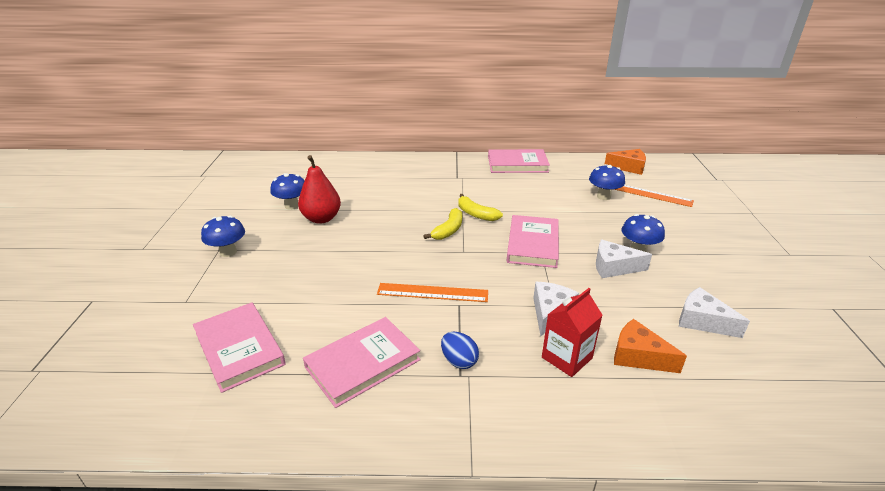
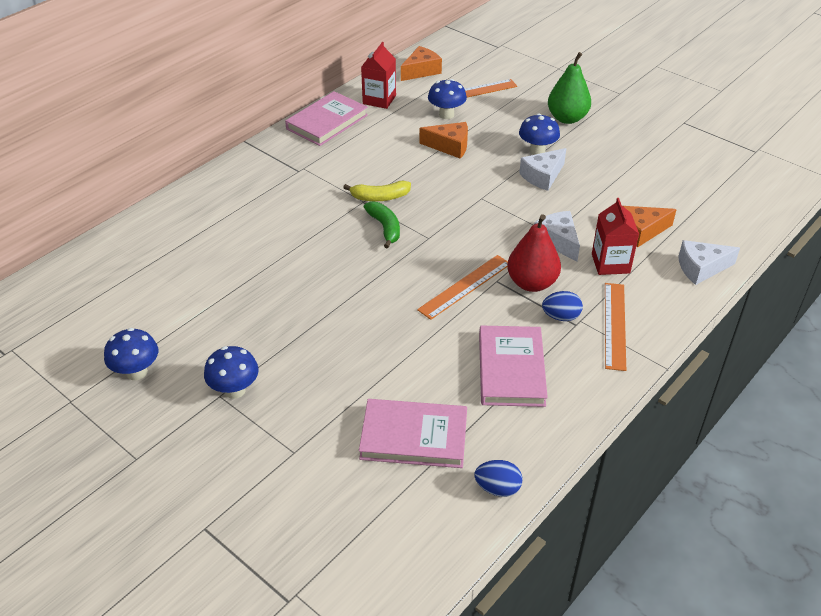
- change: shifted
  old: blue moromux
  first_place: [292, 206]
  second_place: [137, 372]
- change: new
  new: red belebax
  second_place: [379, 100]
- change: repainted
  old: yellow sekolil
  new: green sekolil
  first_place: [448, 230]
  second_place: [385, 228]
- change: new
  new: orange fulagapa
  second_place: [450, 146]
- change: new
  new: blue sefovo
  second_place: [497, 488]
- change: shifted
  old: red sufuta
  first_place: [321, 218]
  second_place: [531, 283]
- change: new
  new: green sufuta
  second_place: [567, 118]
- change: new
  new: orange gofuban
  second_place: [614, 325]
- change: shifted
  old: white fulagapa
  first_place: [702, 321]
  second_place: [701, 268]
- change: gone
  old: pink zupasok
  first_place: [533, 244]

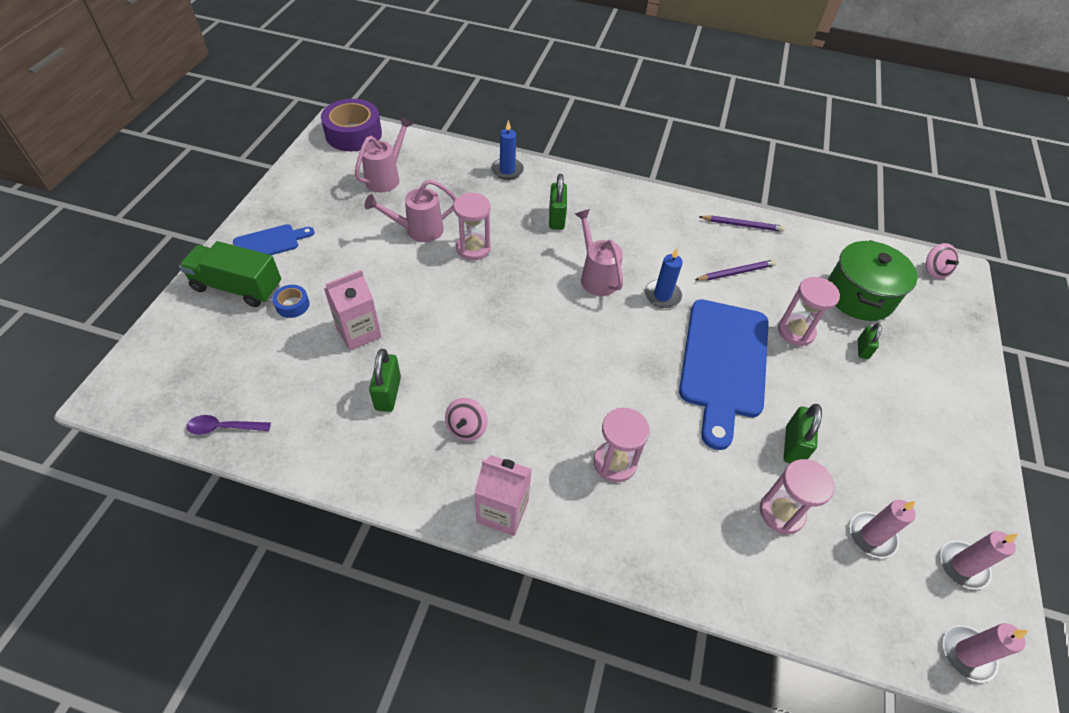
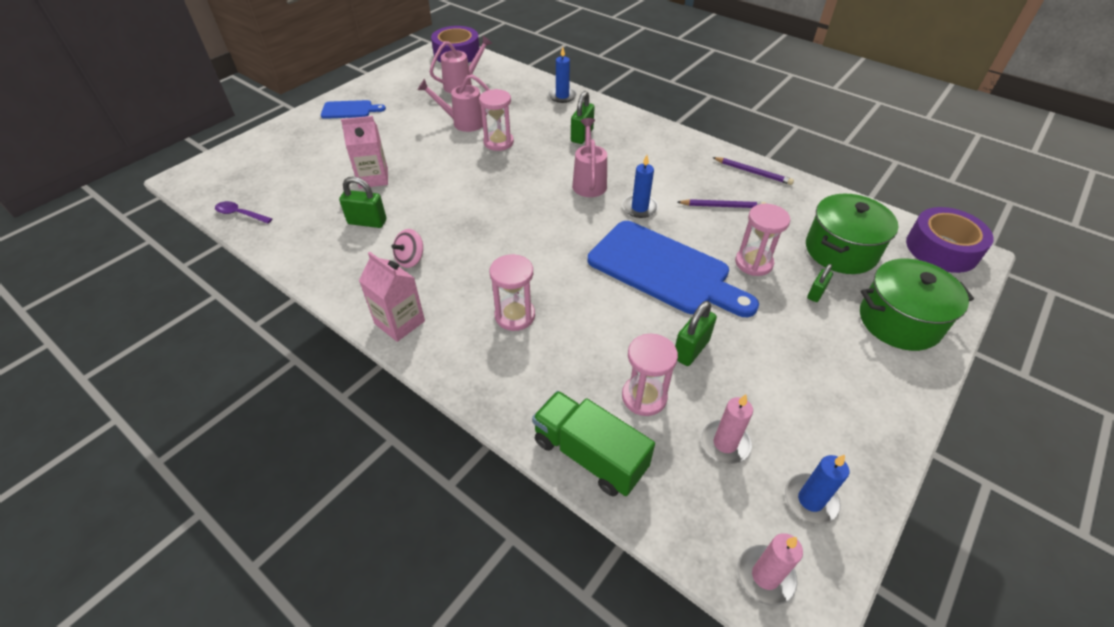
- change: rotated
  old: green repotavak
  first_place: [388, 393]
  second_place: [367, 222]
  degrees: 75
- change: shifted
  old: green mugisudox
  first_place: [237, 287]
  second_place: [589, 455]
- change: rotated
  old: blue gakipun
  first_place: [723, 363]
  second_place: [664, 270]
  degrees: -90
- change: repainted
  old: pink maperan
  new: blue maperan
  first_place: [962, 566]
  second_place: [810, 500]
- change: new
  new: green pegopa
  second_place: [899, 321]
- change: swapped
  old: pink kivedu
  new: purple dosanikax
  first_place: [934, 271]
  second_place: [942, 249]
- change: gone
  old: blue dosanikax
  first_place: [292, 305]

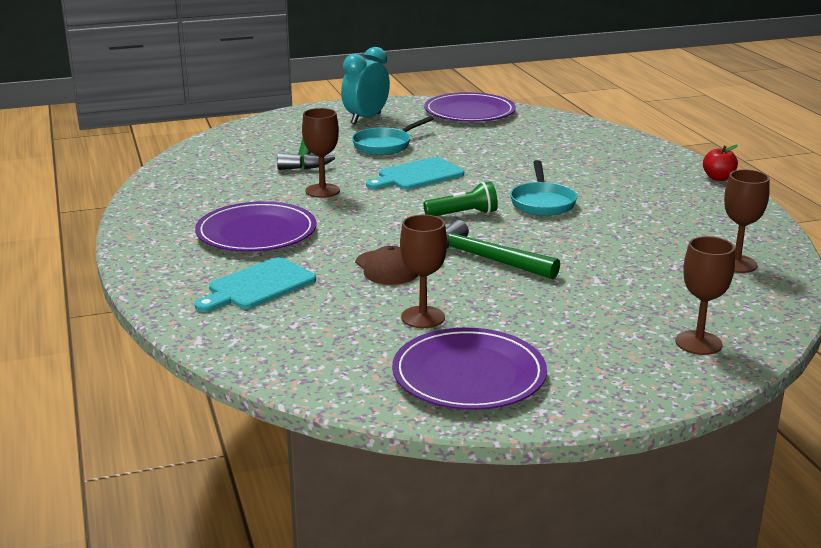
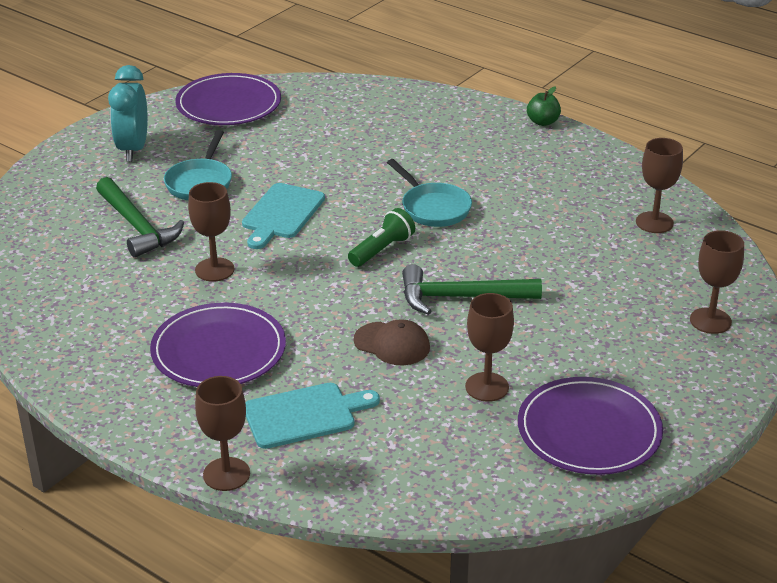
- change: new
  new: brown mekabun
  second_place: [226, 474]
- change: rotated
  old: turquoise gakipun
  first_place: [258, 286]
  second_place: [304, 415]
  degrees: -120
- change: repainted
  old: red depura
  new: green depura
  first_place: [718, 178]
  second_place: [542, 122]

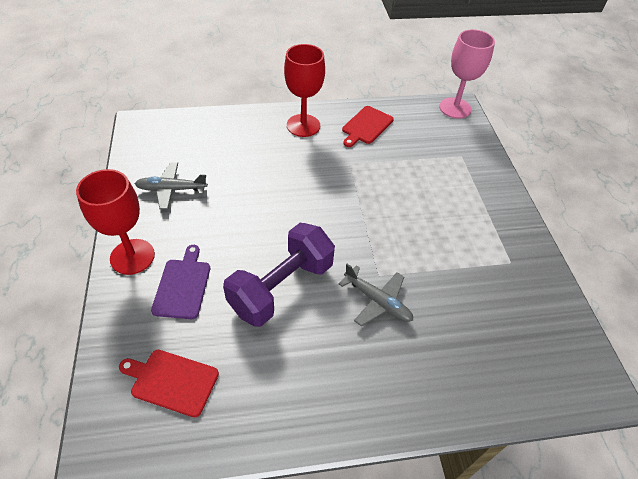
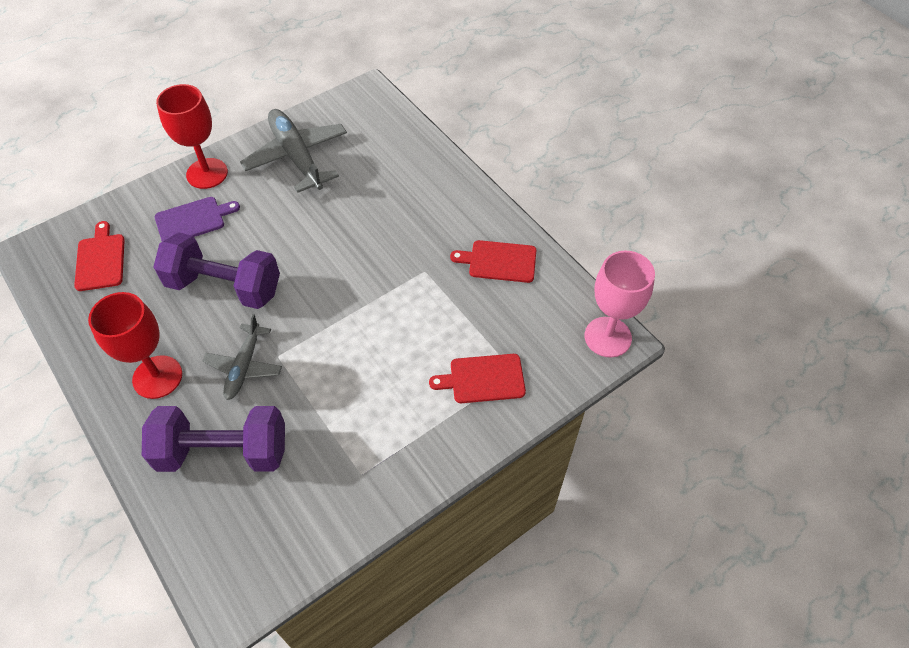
- change: shifted
  old: red mekabun
  first_place: [303, 125]
  second_place: [157, 377]
- change: new
  new: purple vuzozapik
  second_place: [223, 452]
- change: scaled
  old: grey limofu
  first_place: [172, 189]
  second_place: [297, 157]
  factor: 1.64
- change: new
  new: red gakipun
  second_place: [483, 379]

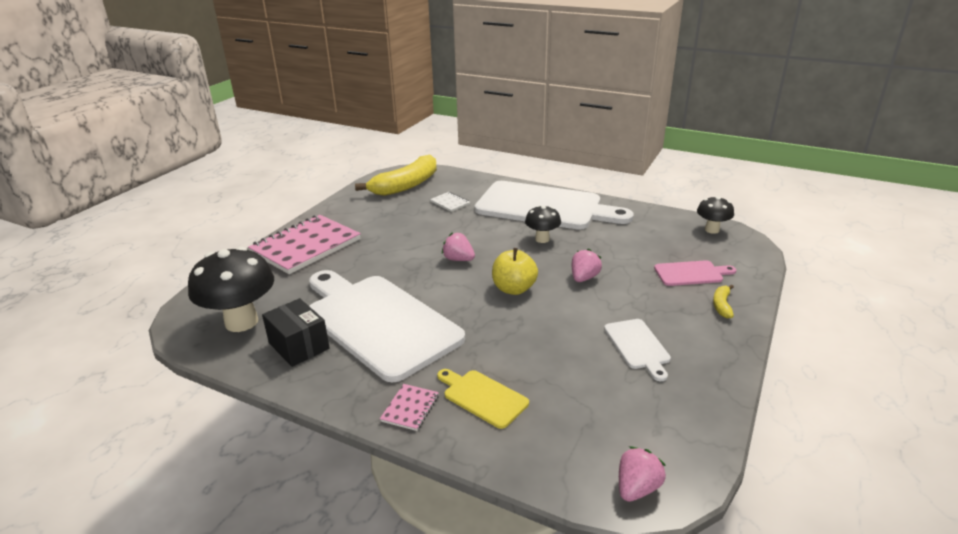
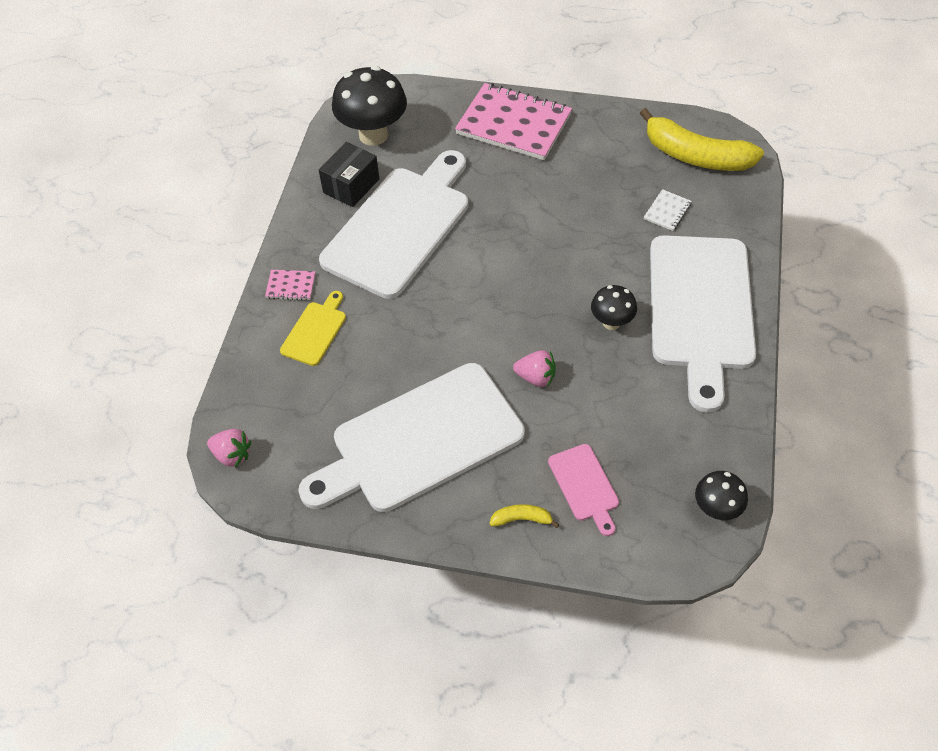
- change: scaled
  old: white gakipun
  first_place: [637, 346]
  second_place: [419, 440]
  factor: 2.32
- change: gone
  old: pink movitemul
  first_place: [458, 259]
- change: gone
  old: yellow depura
  first_place: [514, 289]

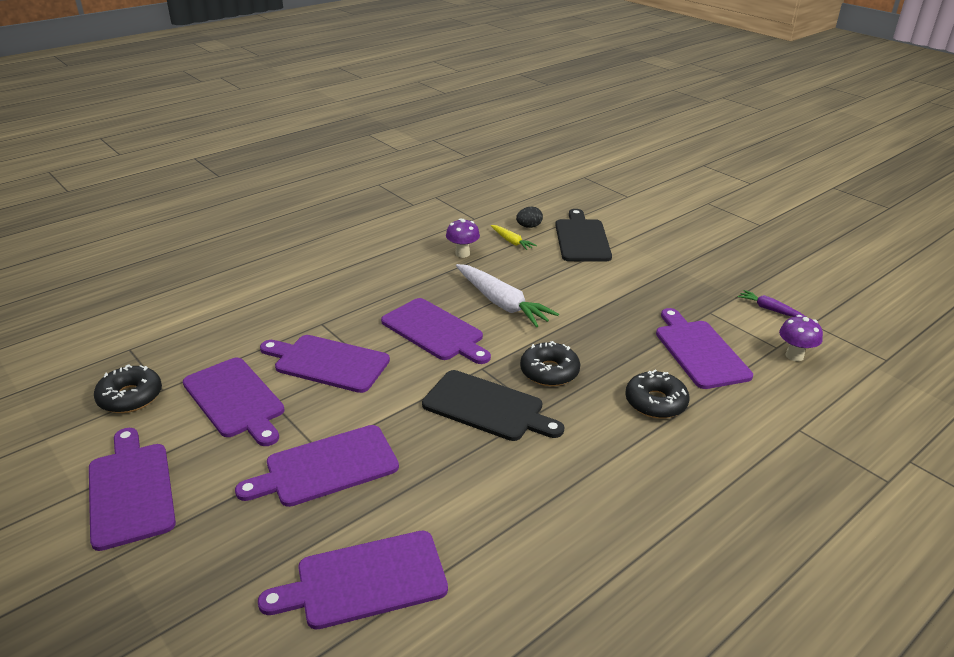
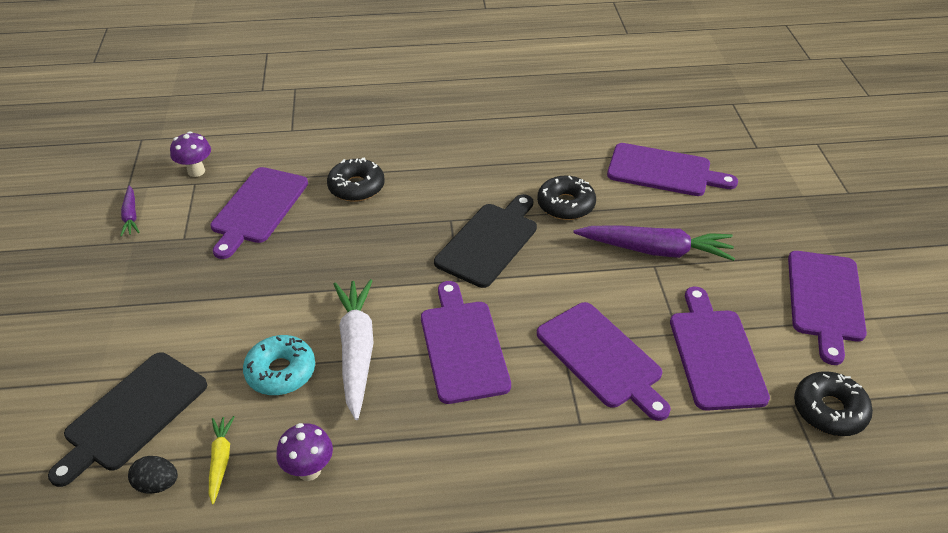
- change: new
  new: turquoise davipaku
  second_place: [281, 372]
- change: rotated
  old: black gakipun
  first_place: [487, 407]
  second_place: [489, 242]
  degrees: 60
- change: shifted
  old: black davipaku
  first_place: [549, 372]
  second_place: [565, 205]
- change: swapped
  old: purple gakipun
  new: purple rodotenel
  first_place: [326, 467]
  second_place: [655, 250]

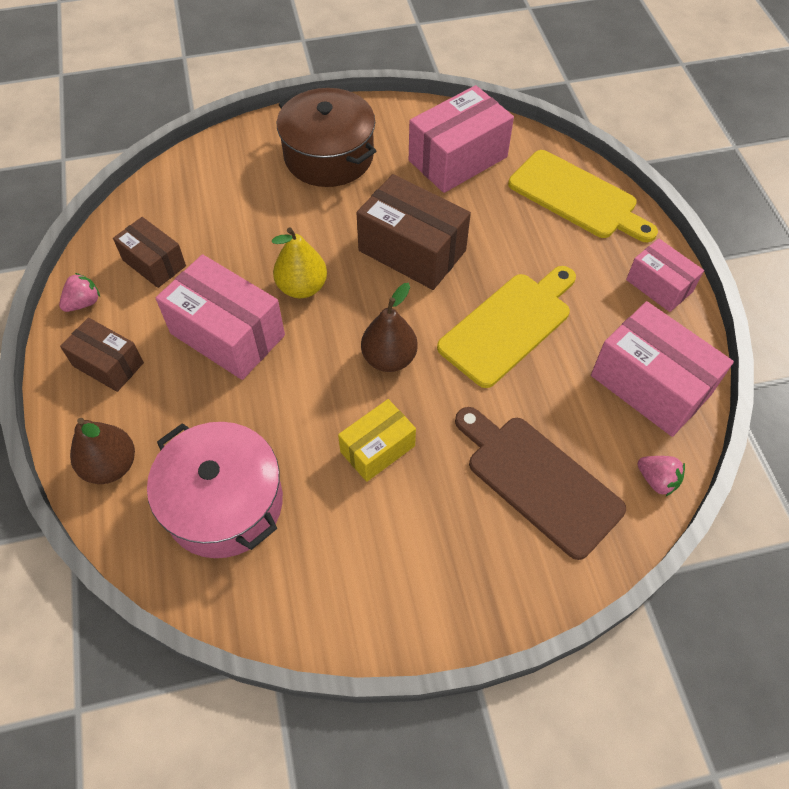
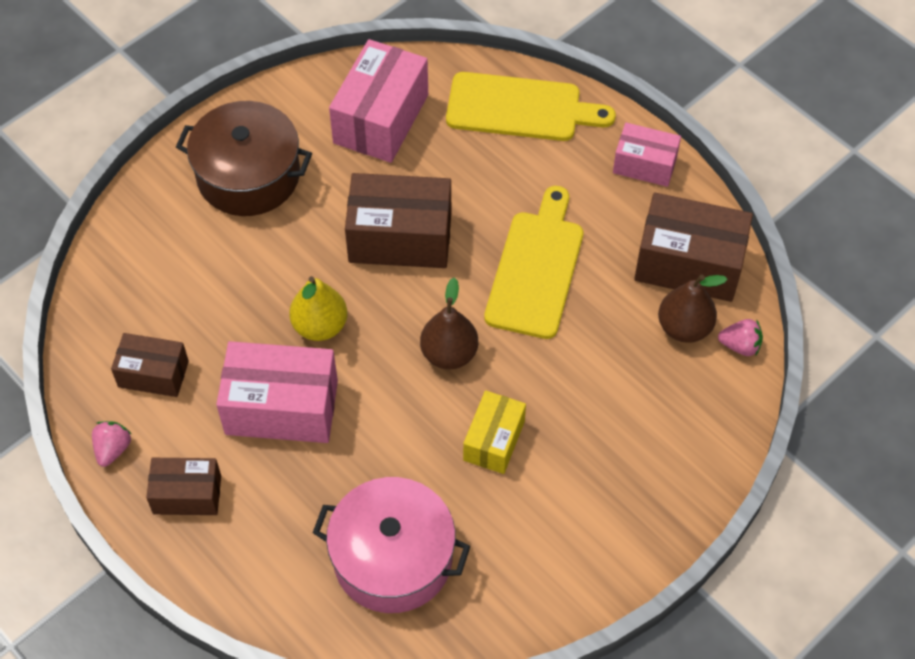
- change: repainted
  old: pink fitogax
  new: brown fitogax
  first_place: [650, 385]
  second_place: [689, 264]
- change: shifted
  old: brown sufuta
  first_place: [111, 466]
  second_place: [684, 327]
- change: gone
  old: brown gakipun
  first_place: [538, 480]

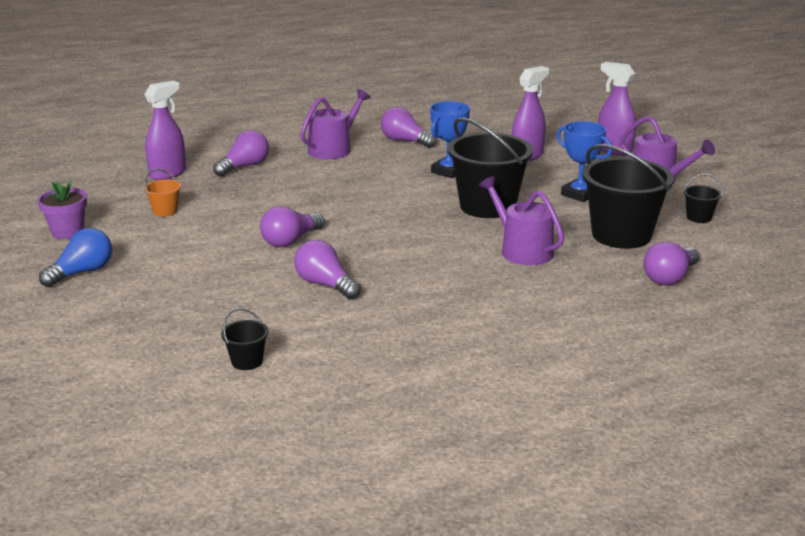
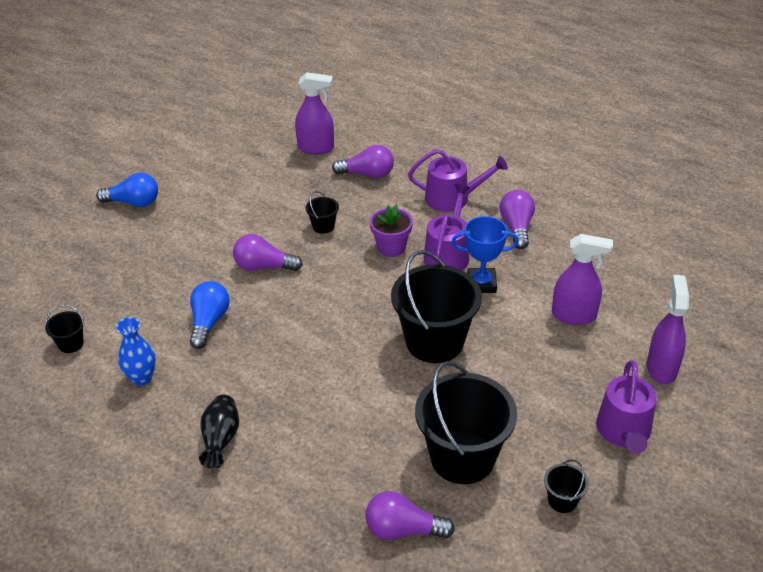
- change: new
  new: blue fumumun
  second_place: [141, 378]
- change: repainted
  old: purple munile
  new: blue munile
  first_place: [325, 285]
  second_place: [209, 322]
- change: new
  new: black fumumun
  second_place: [221, 440]
- change: new
  new: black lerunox
  second_place: [323, 226]
- change: shifted
  old: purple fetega
  first_place: [67, 232]
  second_place: [391, 247]
- change: shifted
  old: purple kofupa
  first_place: [522, 250]
  second_place: [448, 254]
- change: gone
  old: orange lerunox
  first_place: [165, 211]
- change: gone
  old: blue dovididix
  first_place: [579, 194]

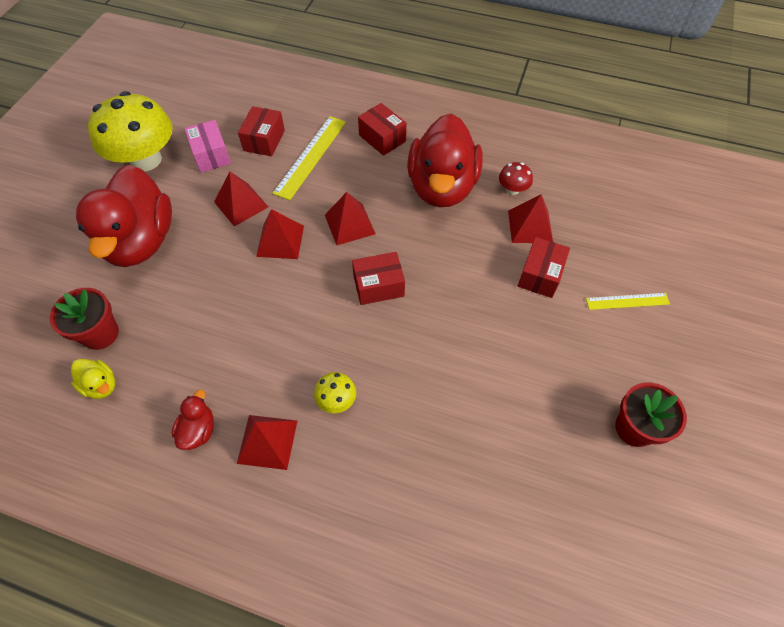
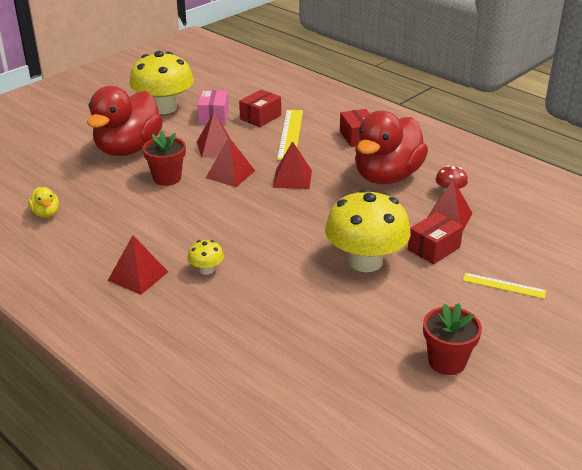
- change: shifted
  old: red fetega
  first_place: [100, 334]
  second_place: [167, 178]
- change: rotated
  old: yellow gofuban
  first_place: [310, 156]
  second_place: [290, 134]
  degrees: -45
- change: new
  new: yellow moromux
  second_place: [365, 261]
- change: gone
  old: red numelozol
  first_place: [198, 430]
- change: gone
  old: red fitogax
  first_place: [378, 286]

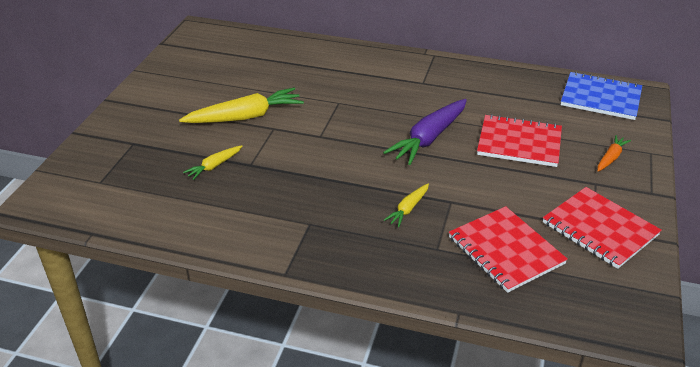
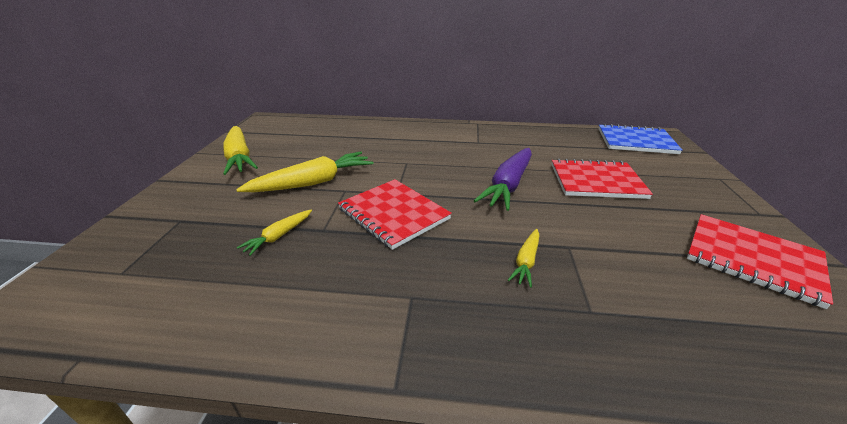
- change: new
  new: yellow rodotenel
  second_place: [239, 157]
- change: shifted
  old: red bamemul
  first_place: [505, 250]
  second_place: [393, 214]
- change: gone
  old: orange rodotenel
  first_place: [610, 158]

